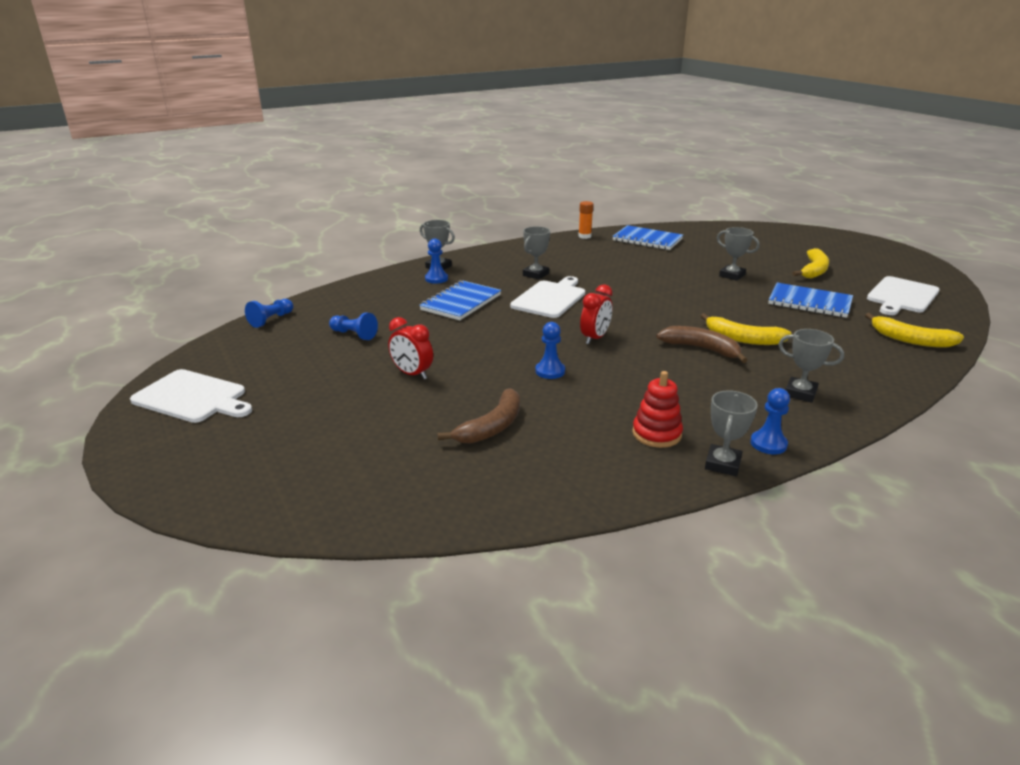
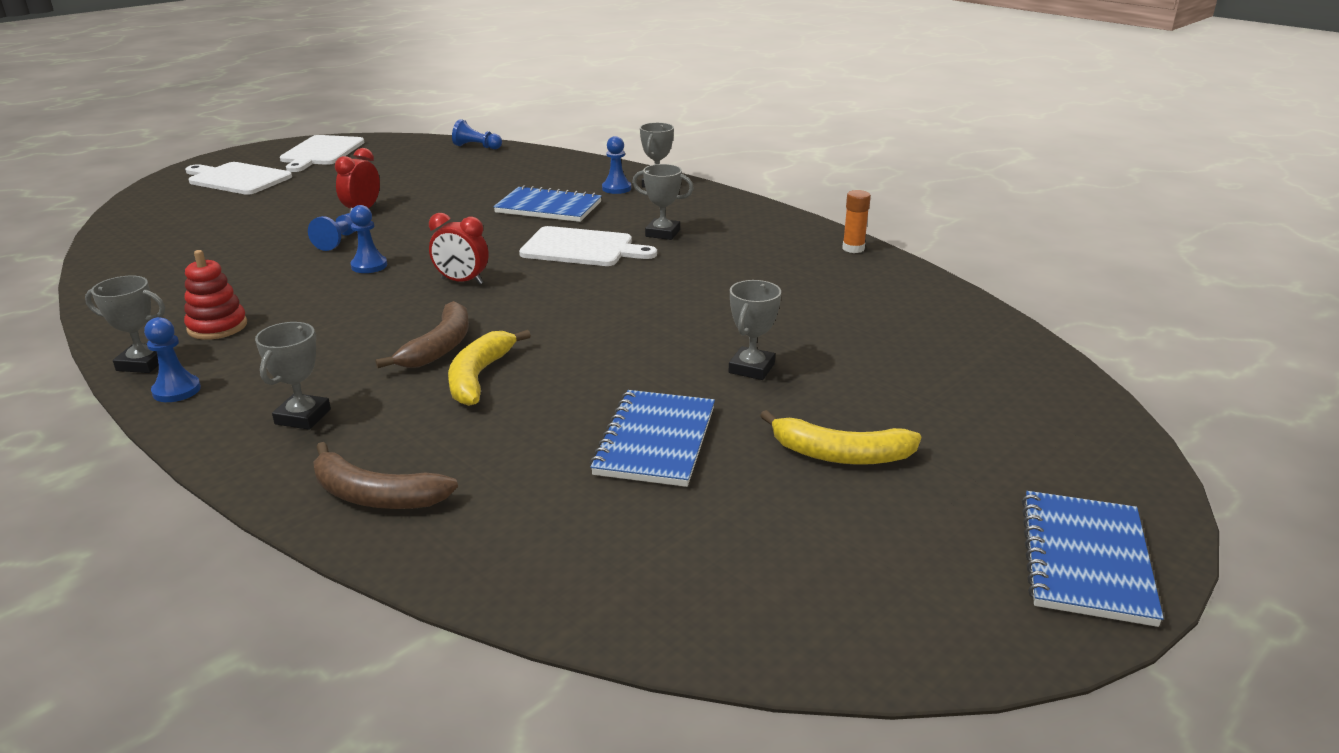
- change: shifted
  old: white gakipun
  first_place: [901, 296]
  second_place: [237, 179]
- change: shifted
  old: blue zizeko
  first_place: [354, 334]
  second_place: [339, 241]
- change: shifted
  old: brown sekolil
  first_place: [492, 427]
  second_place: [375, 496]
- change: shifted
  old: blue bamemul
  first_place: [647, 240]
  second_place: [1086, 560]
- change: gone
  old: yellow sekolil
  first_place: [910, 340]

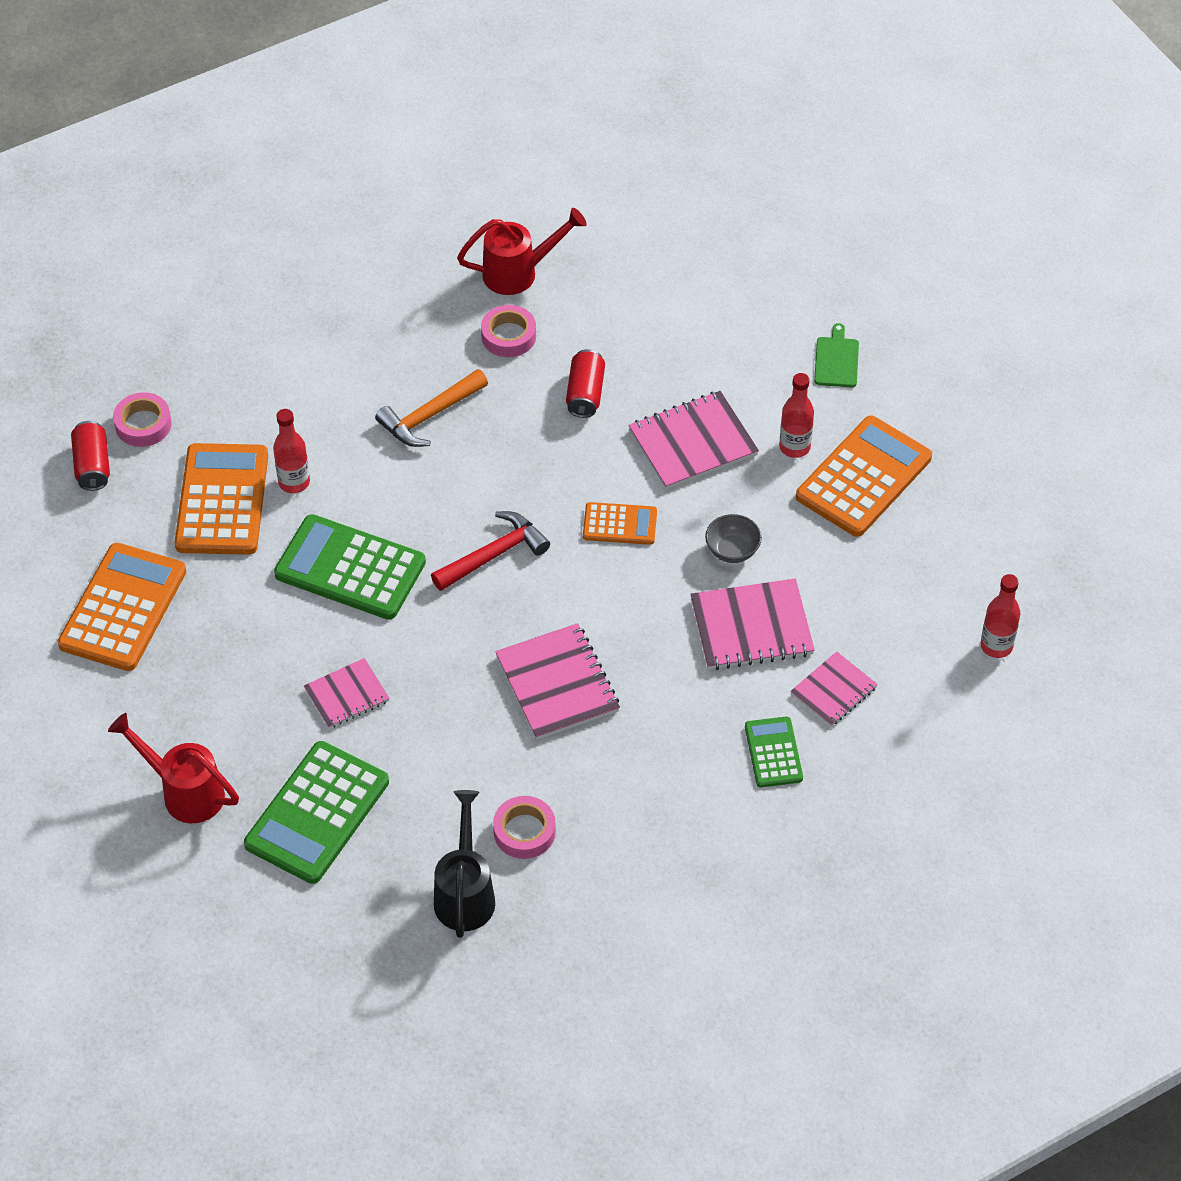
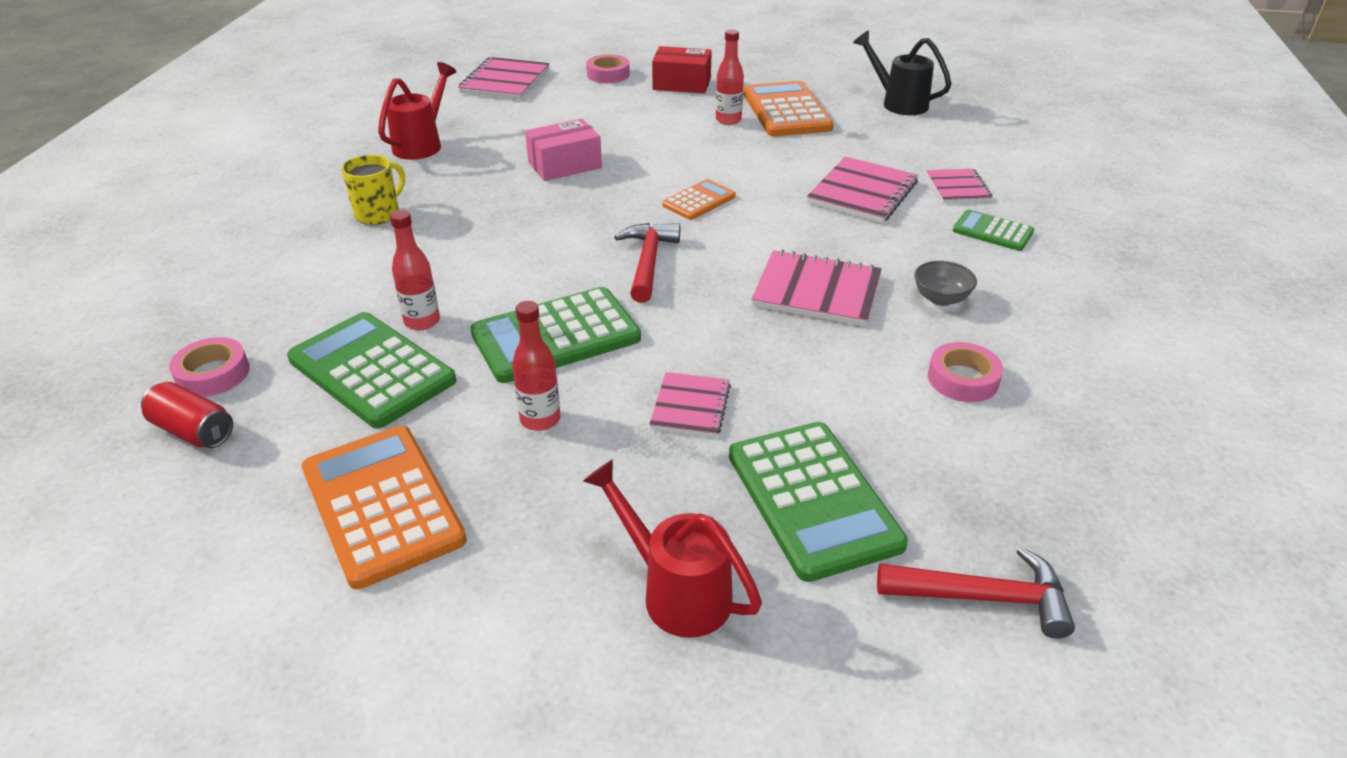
- change: repainted
  old: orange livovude
  new: green livovude
  first_place: [222, 500]
  second_place: [372, 370]
- change: new
  new: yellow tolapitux
  second_place: [378, 214]
- change: shifted
  old: pink bamemul
  first_place: [693, 443]
  second_place: [505, 81]
- change: shifted
  old: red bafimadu
  first_place: [996, 646]
  second_place: [540, 419]
- change: swapped
  old: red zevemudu
  new: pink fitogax
  first_place: [585, 393]
  second_place: [565, 165]
- change: rotated
  old: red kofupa
  first_place: [184, 791]
  second_place: [675, 590]
  degrees: 60
- change: shifted
  old: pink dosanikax
  first_place: [508, 336]
  second_place: [608, 74]
- change: swapped
  old: green gakipun
  new: red fitogax
  first_place: [836, 360]
  second_place: [682, 84]
- change: shifted
  old: black kofupa
  first_place: [465, 892]
  second_place: [898, 103]
- change: new
  new: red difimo
  second_place: [983, 597]
- change: shifted
  old: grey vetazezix
  first_place: [732, 550]
  second_place: [940, 299]
- change: gone
  old: orange difimo
  first_place: [430, 416]

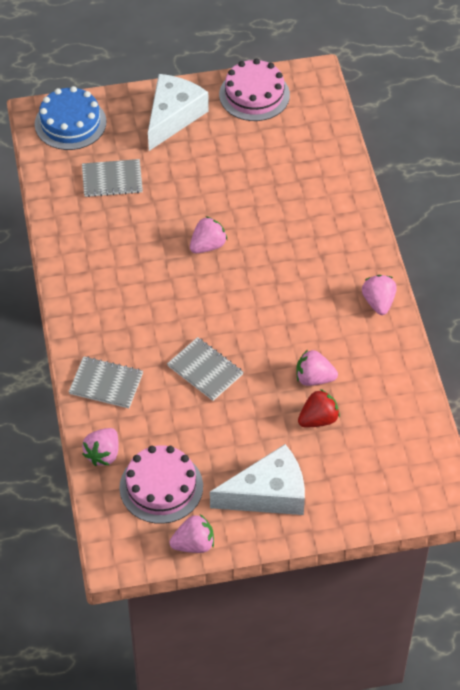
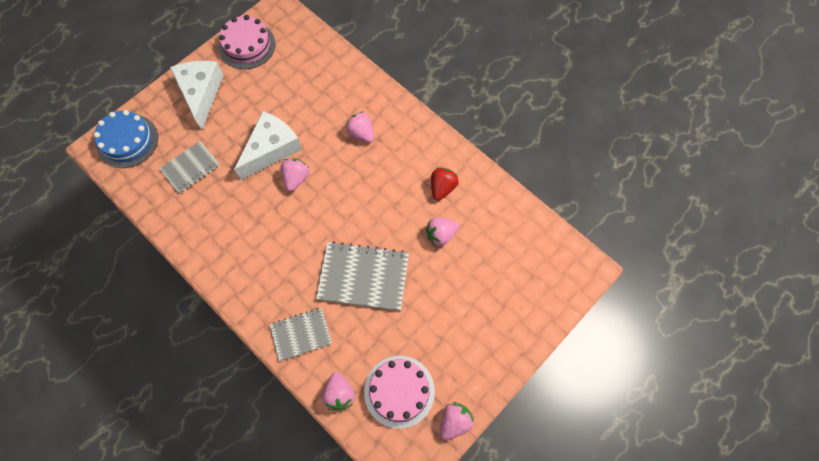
- change: shifted
  old: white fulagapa
  first_place: [268, 493]
  second_place: [271, 149]
- change: scaled
  old: grey bamemul
  first_place: [205, 370]
  second_place: [363, 277]
  factor: 1.61
- change: shifted
  old: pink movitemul
  first_place: [378, 302]
  second_place: [361, 133]
- change: shifted
  old: red movitemul
  first_place: [318, 419]
  second_place: [442, 188]

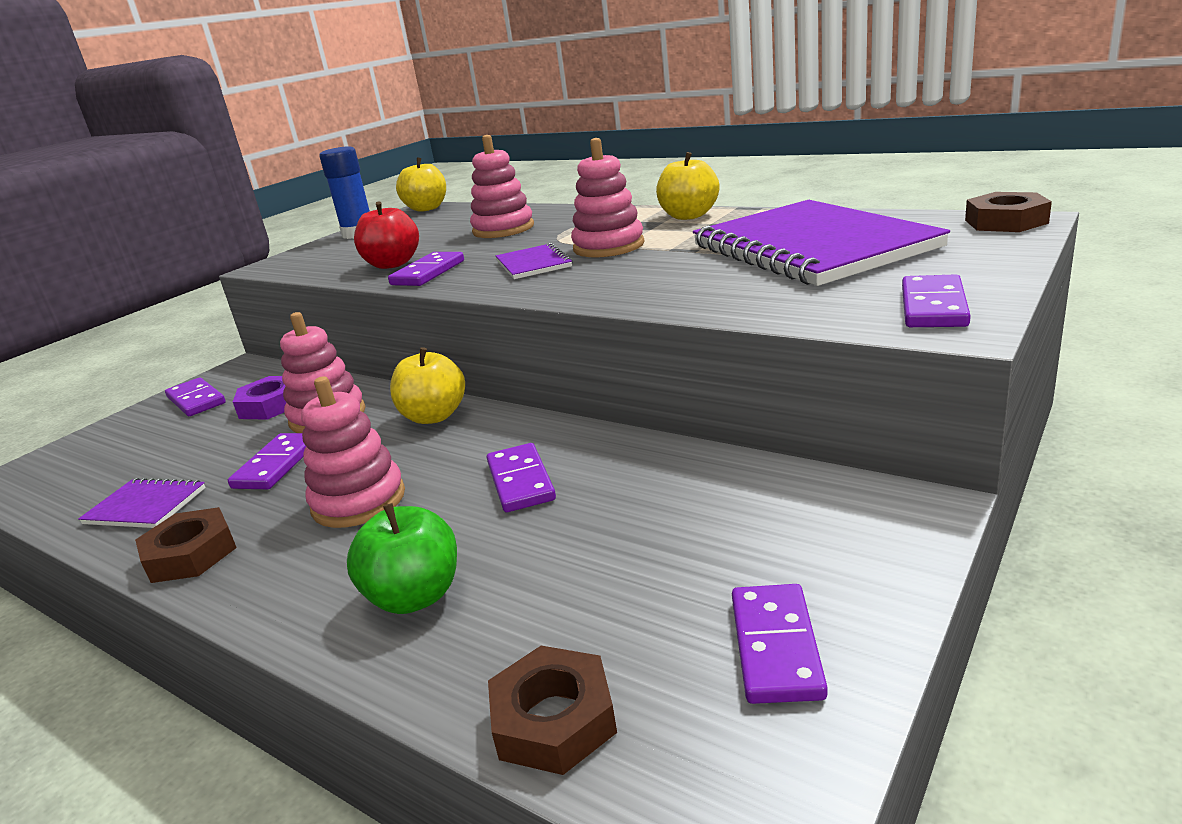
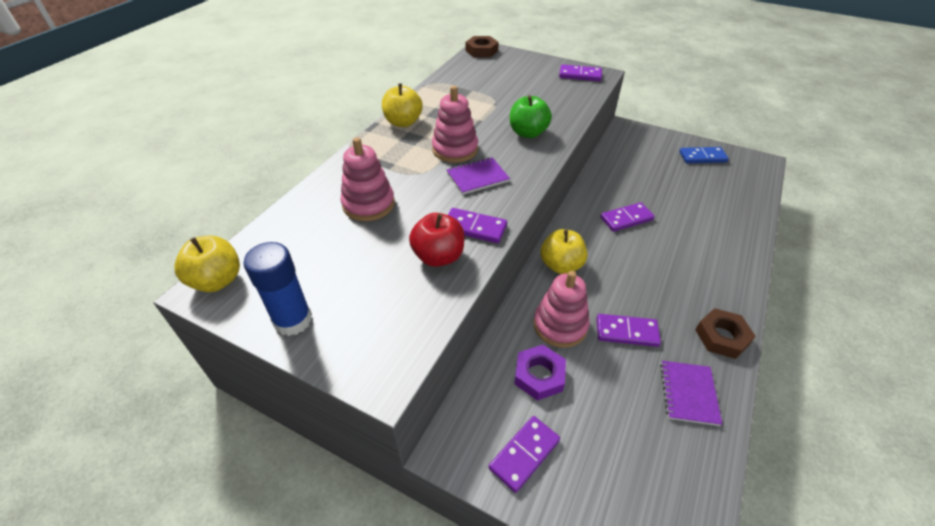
- change: shifted
  old: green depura
  first_place: [415, 596]
  second_place: [528, 133]
- change: repainted
  old: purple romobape
  new: blue romobape
  first_place: [775, 647]
  second_place: [702, 157]
- change: gone
  old: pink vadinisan
  first_place: [359, 501]
- change: gone
  old: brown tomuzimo
  first_place: [554, 719]
- change: gone
  old: purple bamemul
  first_place: [812, 247]

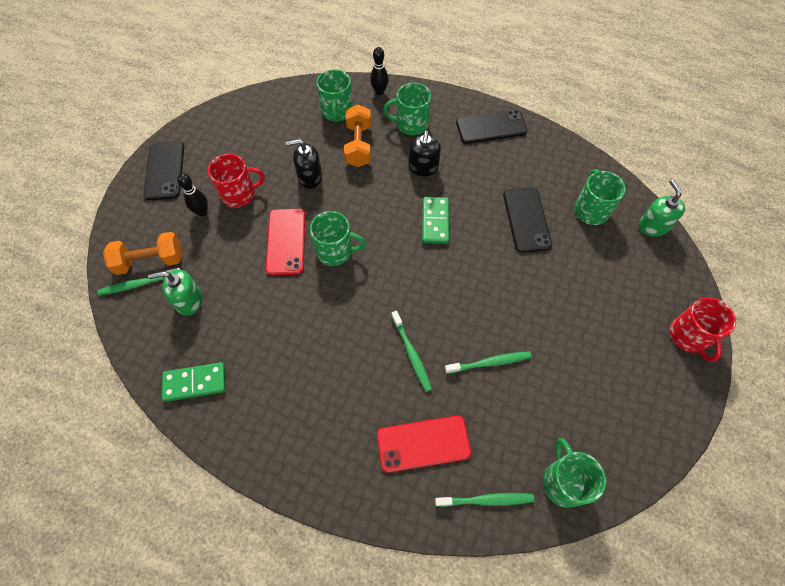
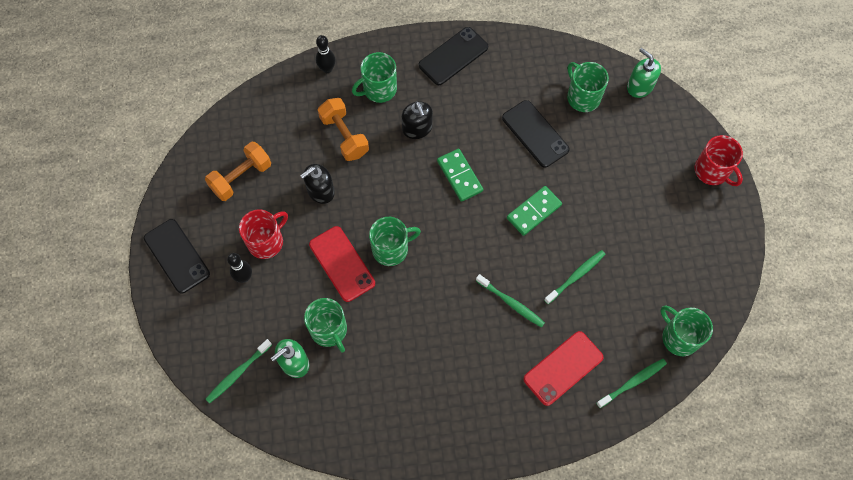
- change: shifted
  old: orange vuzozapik
  first_place: [150, 261]
  second_place: [241, 177]
- change: shifted
  old: green tolapitux
  first_place: [337, 111]
  second_place: [329, 330]
- change: shifted
  old: green romobape
  first_place: [195, 383]
  second_place: [534, 212]

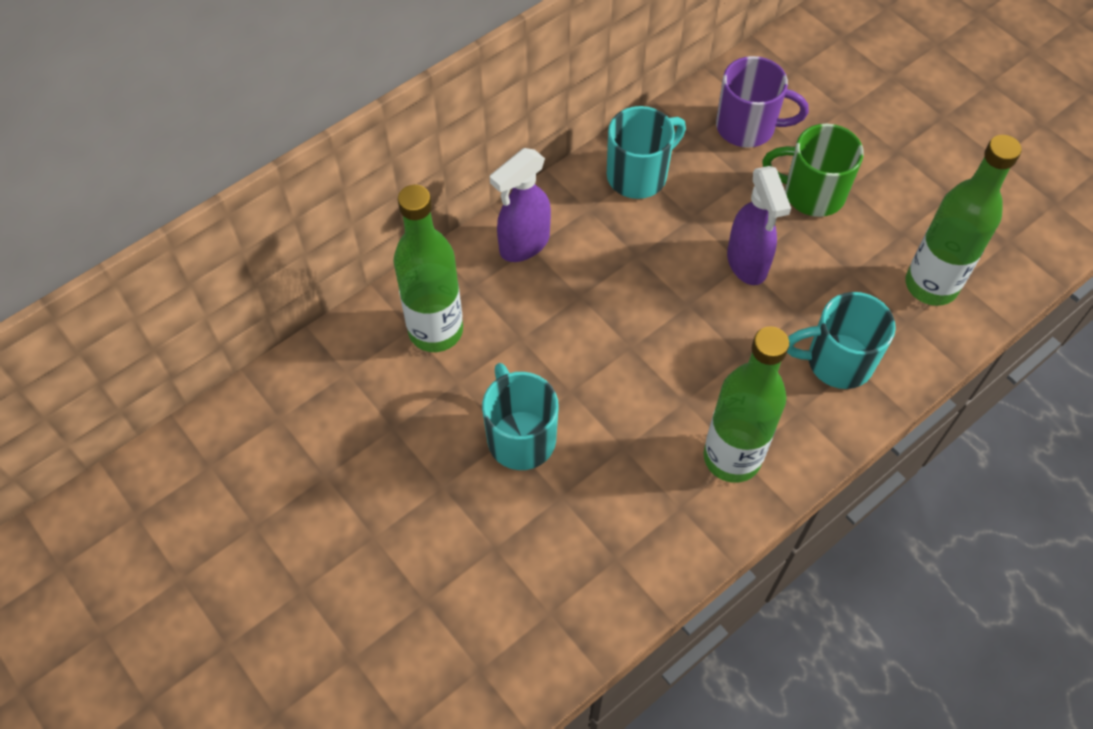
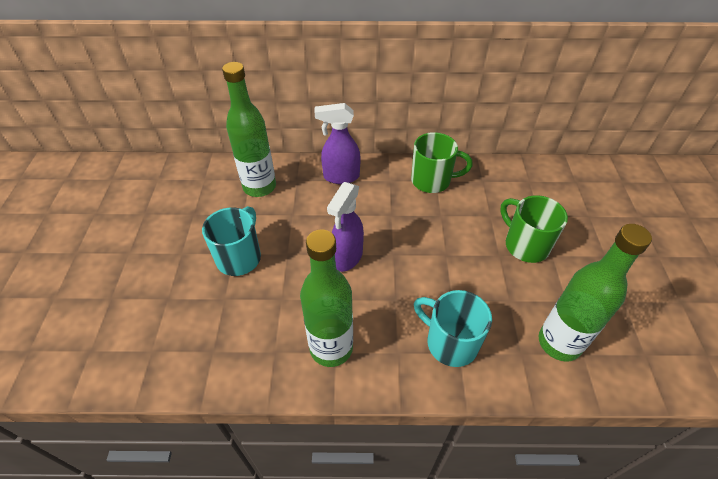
- change: shifted
  old: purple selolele
  first_place: [747, 264]
  second_place: [347, 257]
- change: repainted
  old: turquoise tolapitux
  new: green tolapitux
  first_place: [639, 175]
  second_place: [432, 181]
- change: gone
  old: purple tolapitux
  first_place: [747, 127]

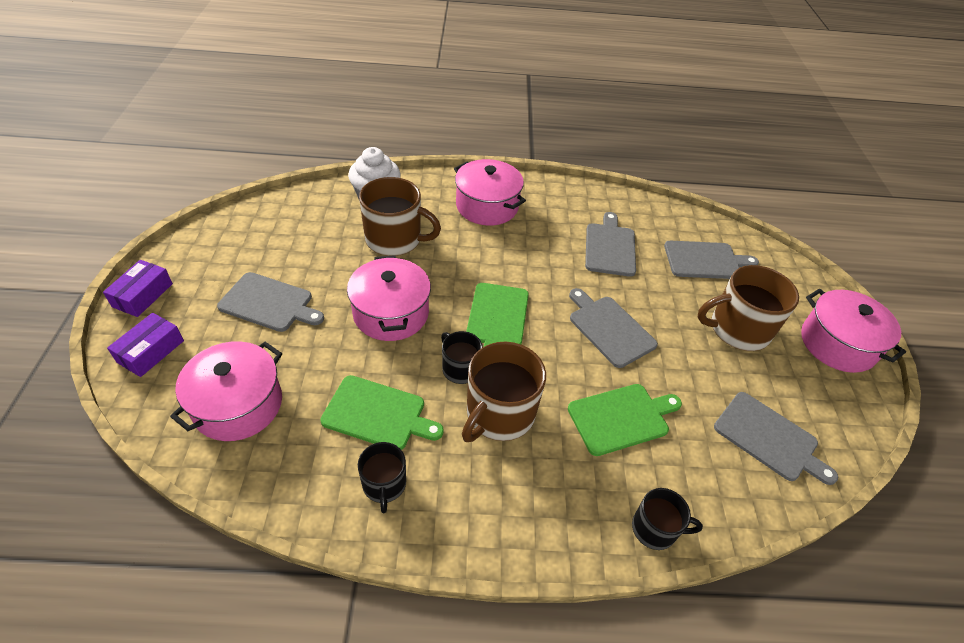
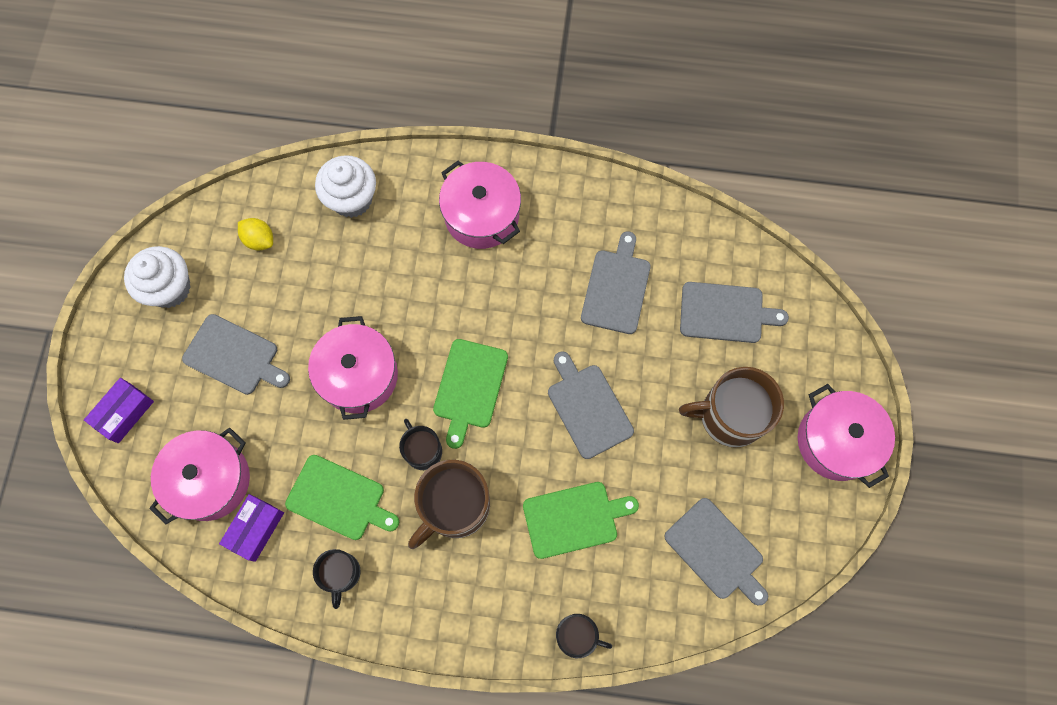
- change: new
  new: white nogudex
  second_place: [170, 288]
- change: shifted
  old: purple fitogax
  first_place: [143, 295]
  second_place: [255, 529]
- change: new
  new: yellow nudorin
  second_place: [259, 240]
- change: gone
  old: brown tolapitux
  first_place: [395, 239]

